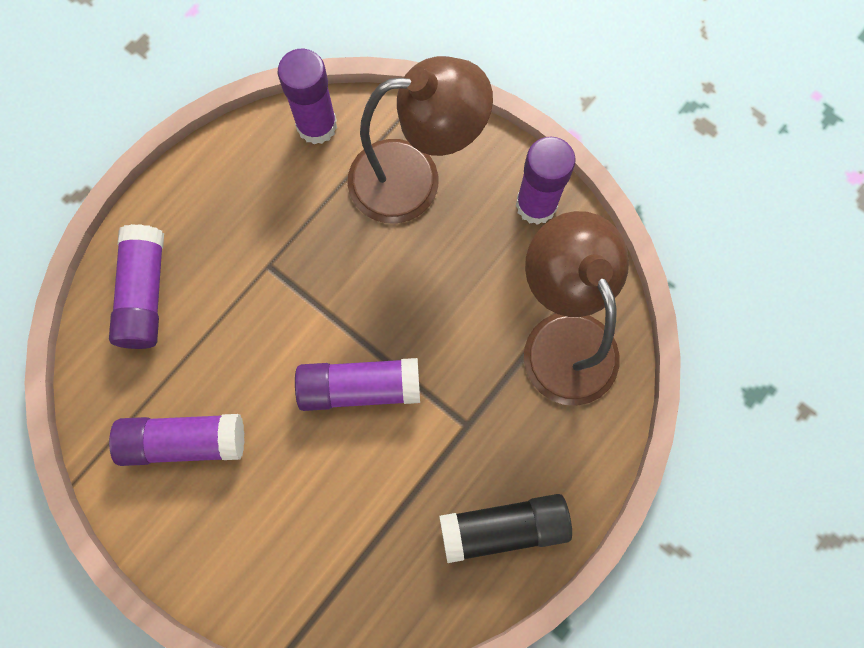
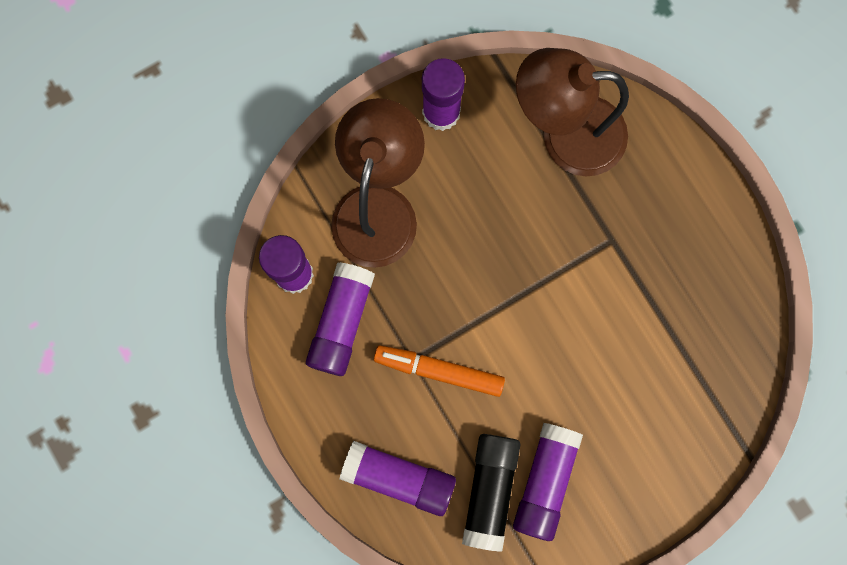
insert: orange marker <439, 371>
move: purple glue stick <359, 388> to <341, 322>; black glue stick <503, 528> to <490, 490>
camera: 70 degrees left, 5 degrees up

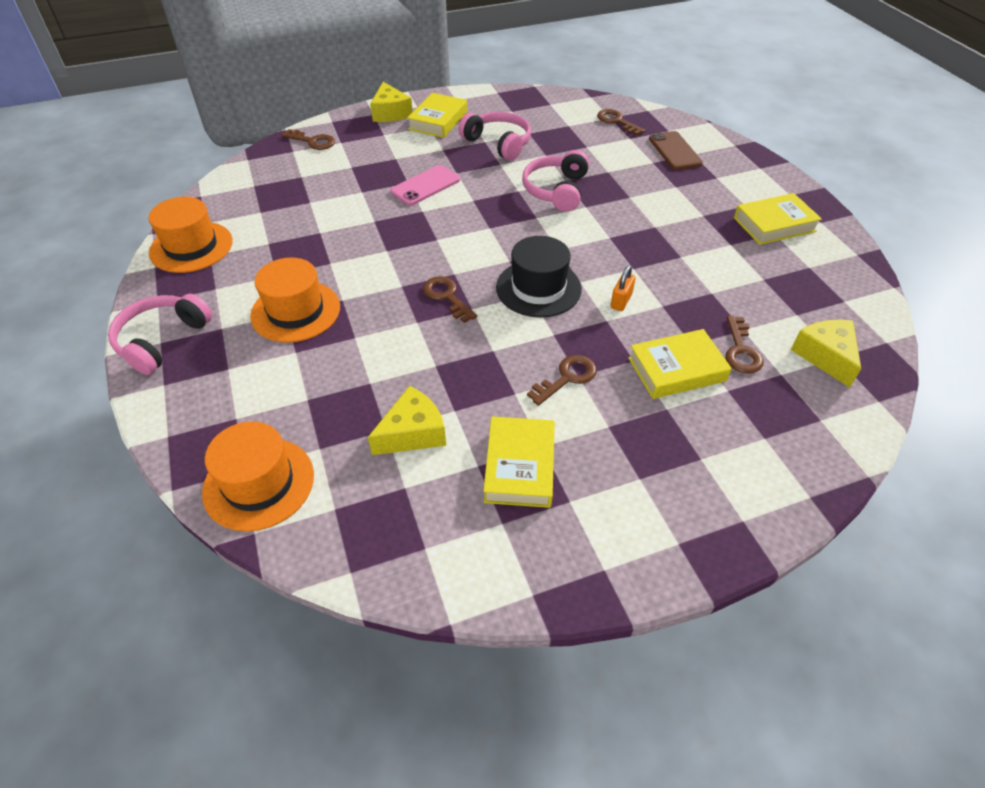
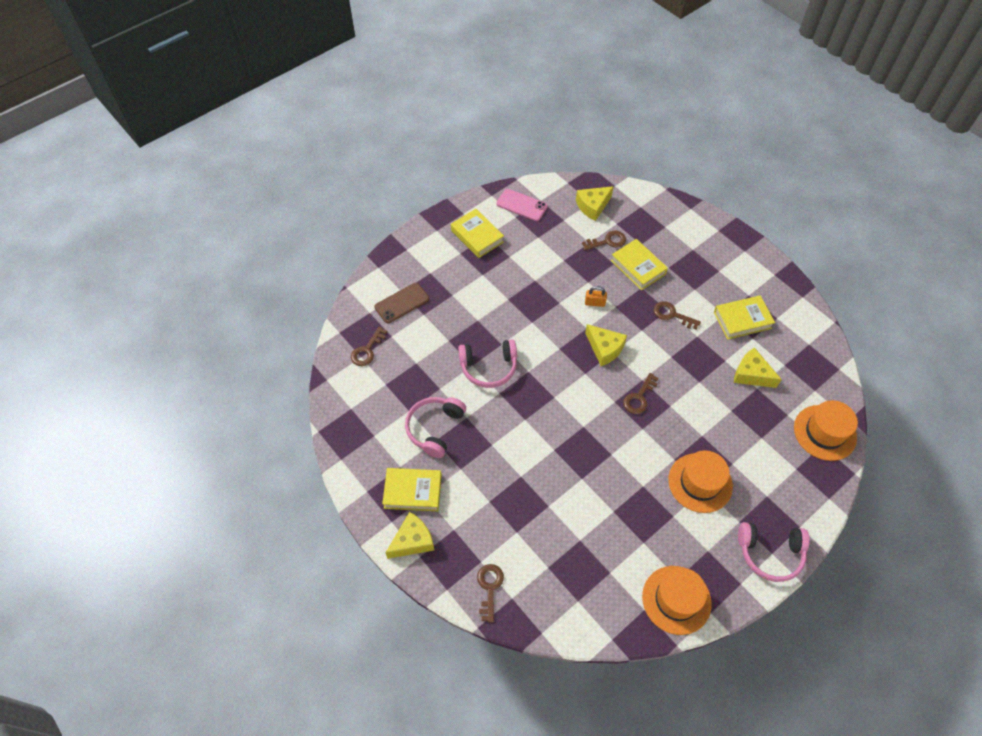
move: pink phone <425, 186> to <521, 205>
replace: black hat <538, 288> to yellow cheese <605, 349>
camera: 110 degrees left, 10 degrees up

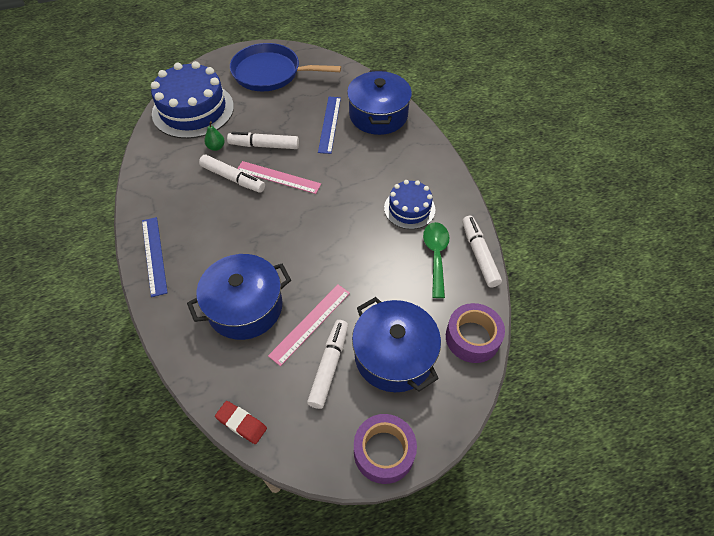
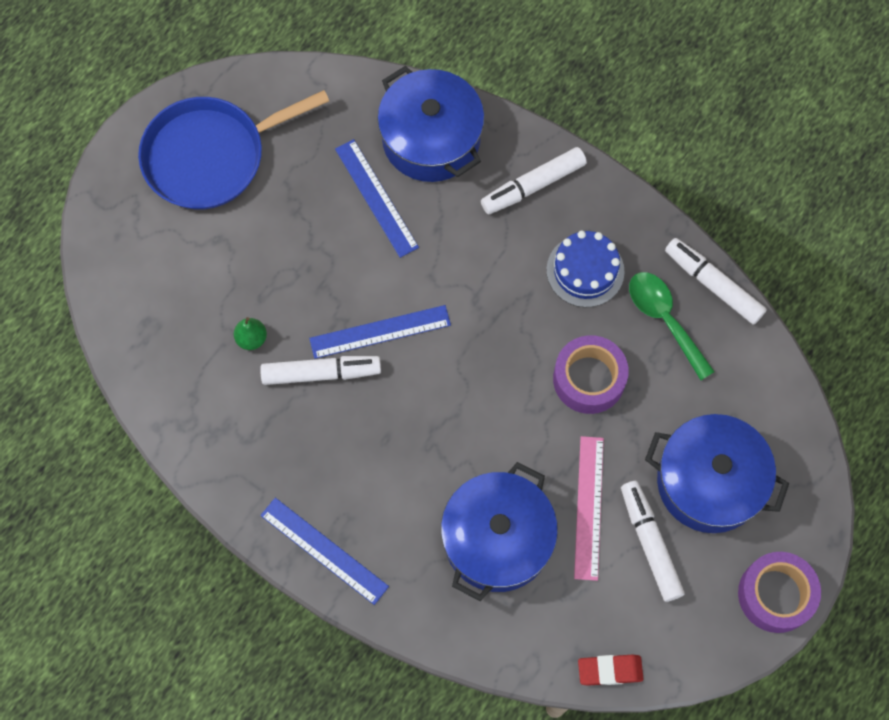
delete: blue cake <193, 110>
move: white marker <264, 145> to <533, 185>; purple tape <472, 337> to <589, 379>
recolor: pink ruler <278, 177> to blue ruler <380, 331>
camera: 35 degrees left, 15 degrees up

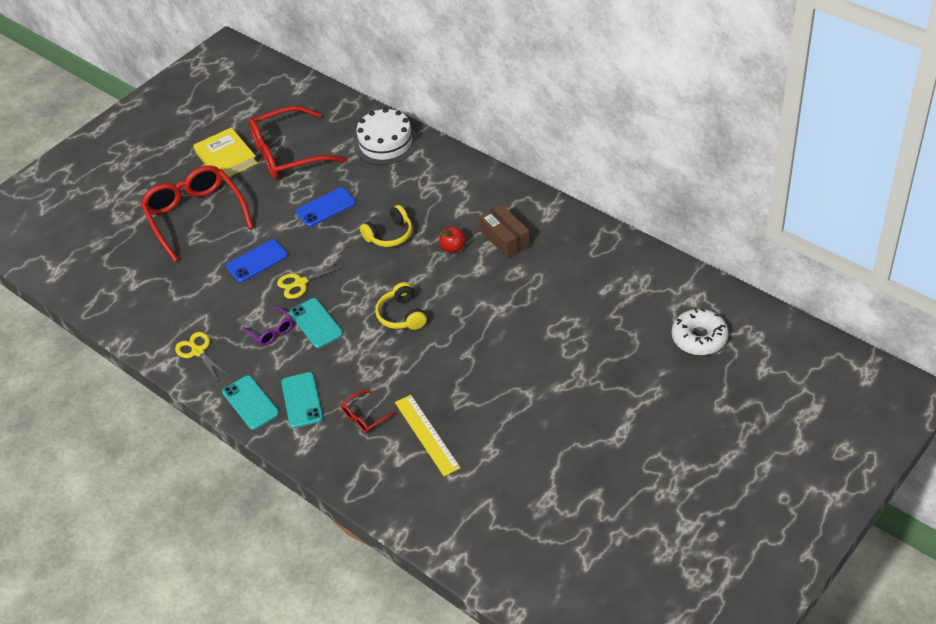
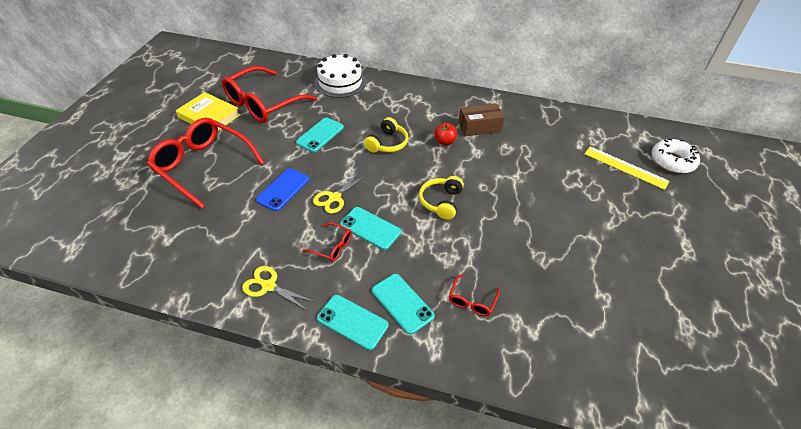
move: yellow ruler <427, 434> to <625, 167>
recolor: purple glasses <271, 331> to red glasses <332, 246>; blue phone <326, 207> to turquoise phone <320, 135>
rotate: yellow headphones <402, 315> = <441, 202> 60 degrees clockwise; brown box <505, 239> = <479, 127> 45 degrees counterclockwise
camera: 30 degrees left, 0 degrees up

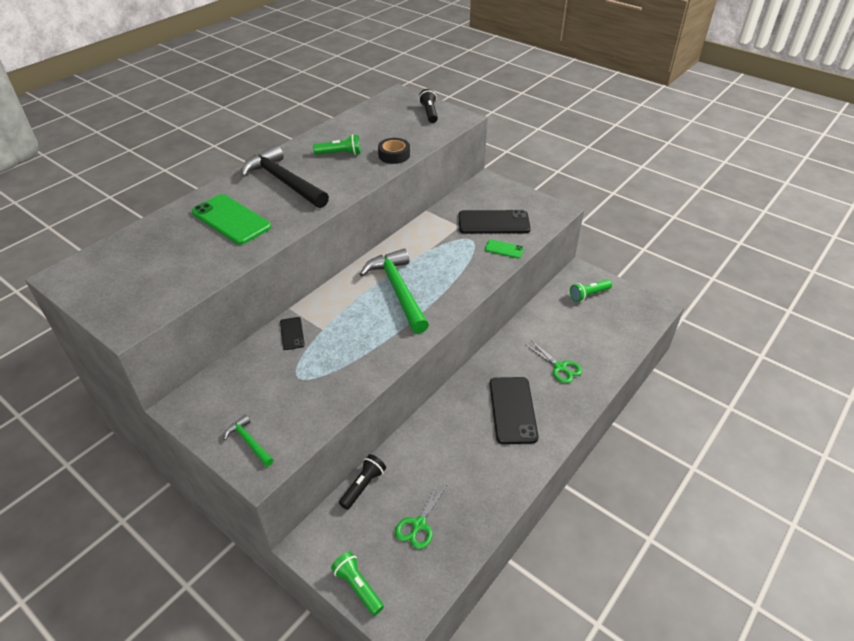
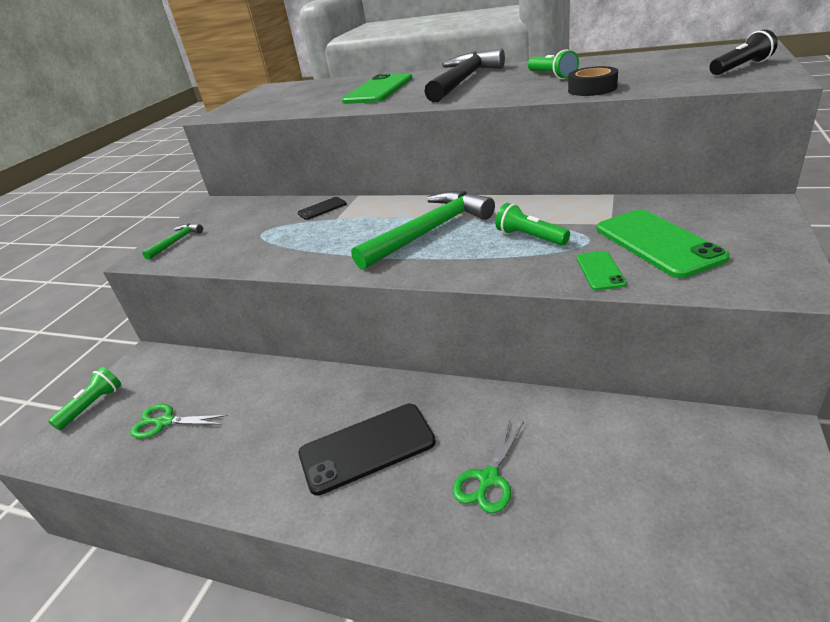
delete: black flashlight <363, 486>
move: green flashlight <589, 295> to <530, 237>
recolor: black phone <493, 222> to green phone <657, 243>
camera: 75 degrees right, 10 degrees down

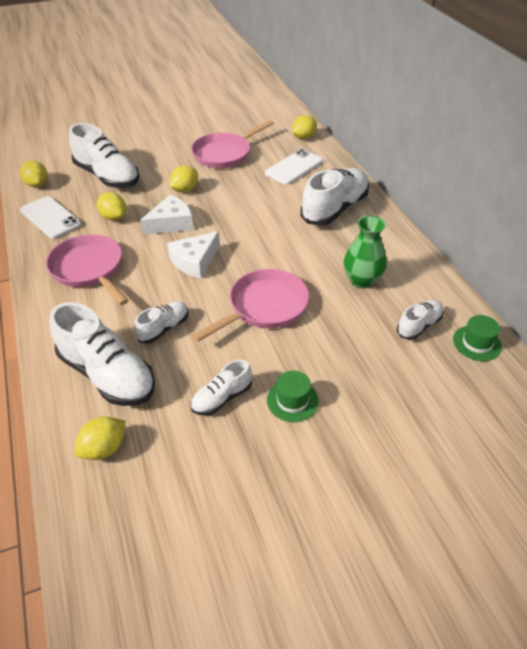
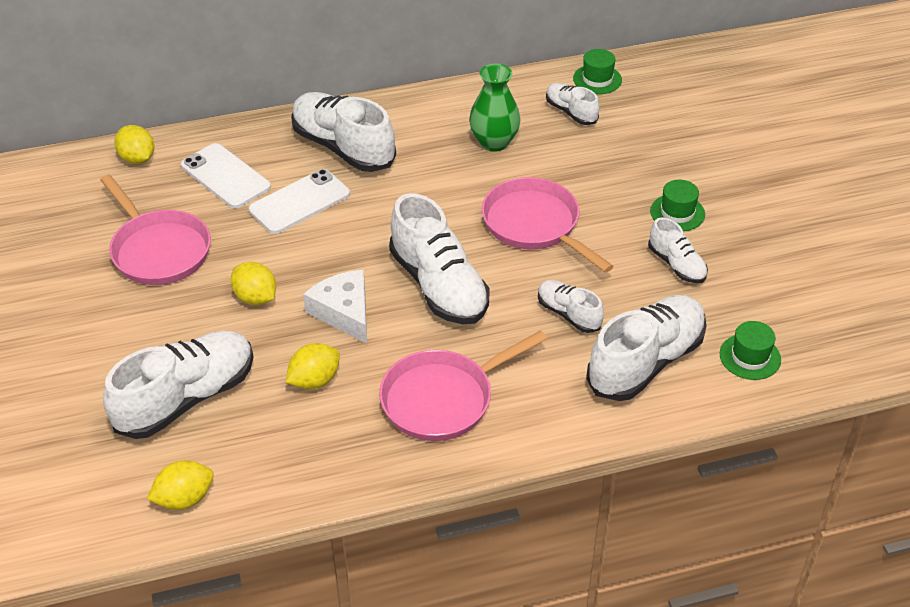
move: white phone <50, 218> to <299, 202>
replace: yellow lemon <104, 448> to green hat <750, 357>; white cheese <195, 261> to white shoe <439, 286>
camera: 85 degrees left, 0 degrees up

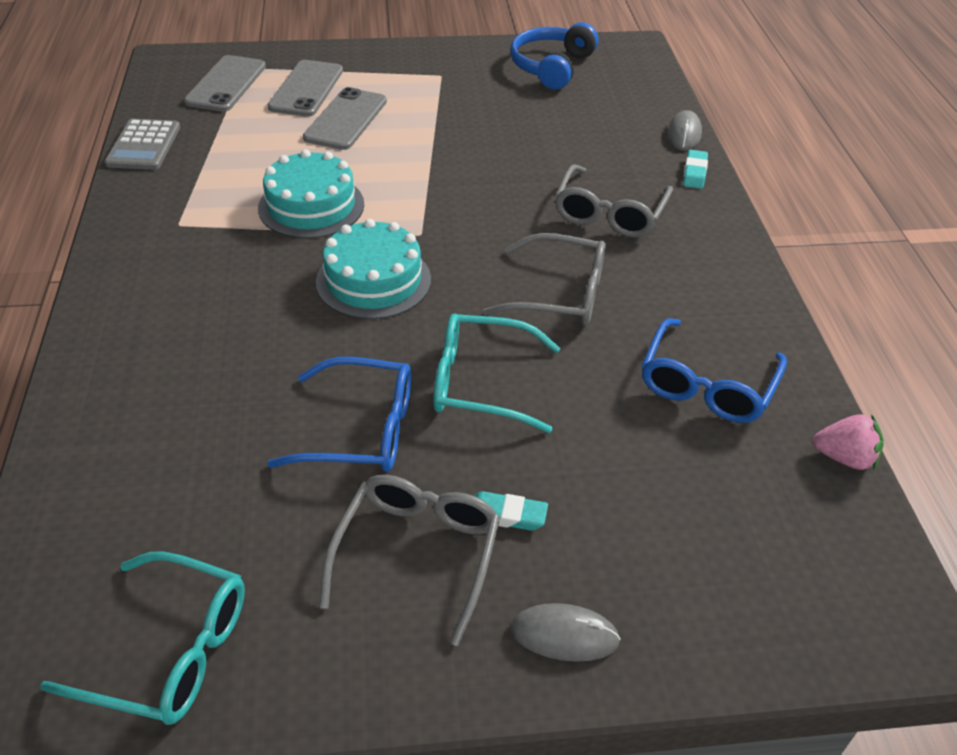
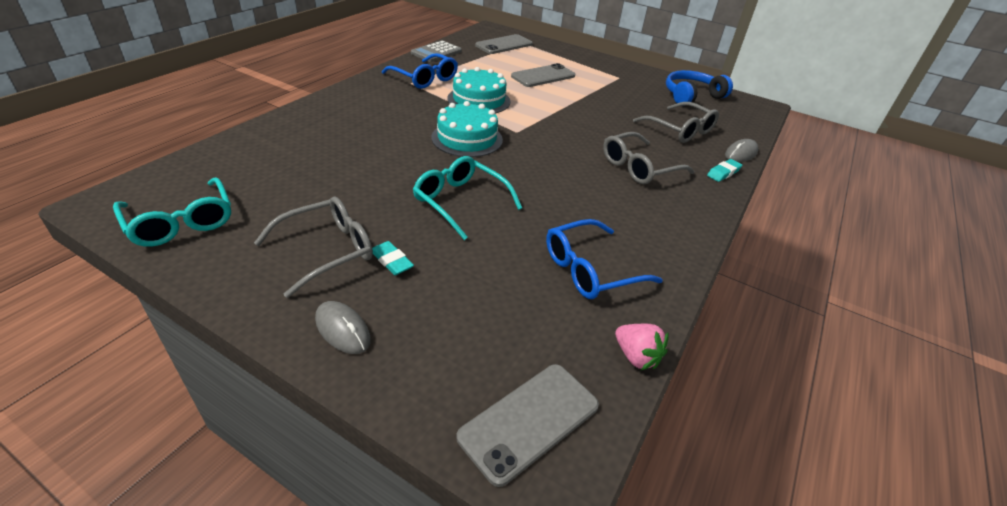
move: blue glasses <360, 429> to <424, 78>; grey phone <306, 89> to <529, 421>; grey glasses <559, 294> to <679, 130>
camera: 35 degrees right, 5 degrees down

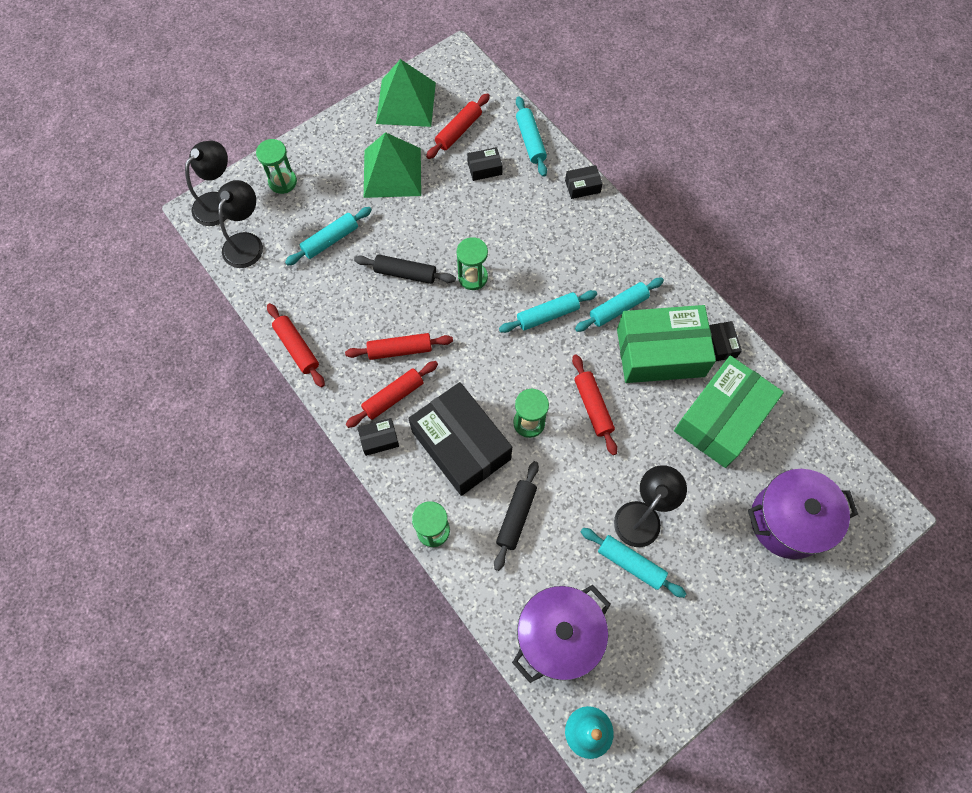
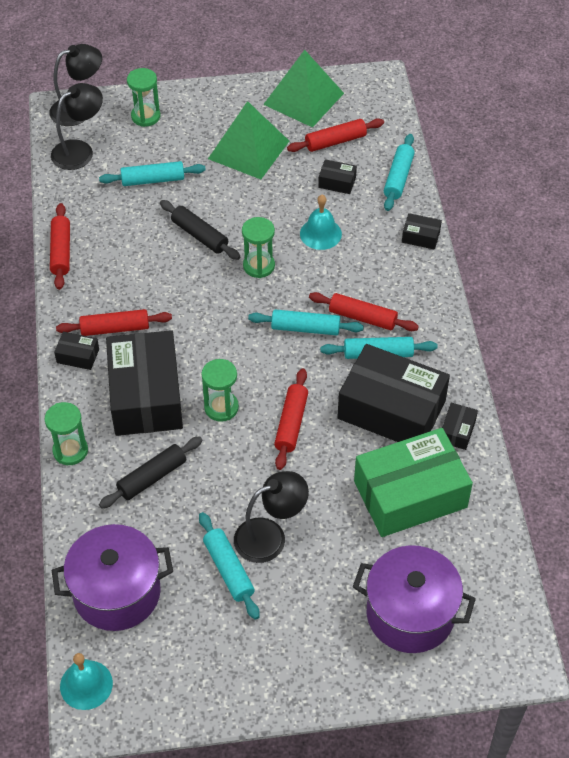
insert: turquoise bell <320, 233>
move: red rolling pin <400, 350> to <362, 317>
recolor: green box <660, 352> to black box <391, 409>
camera: 30 degrees right, 15 degrees down

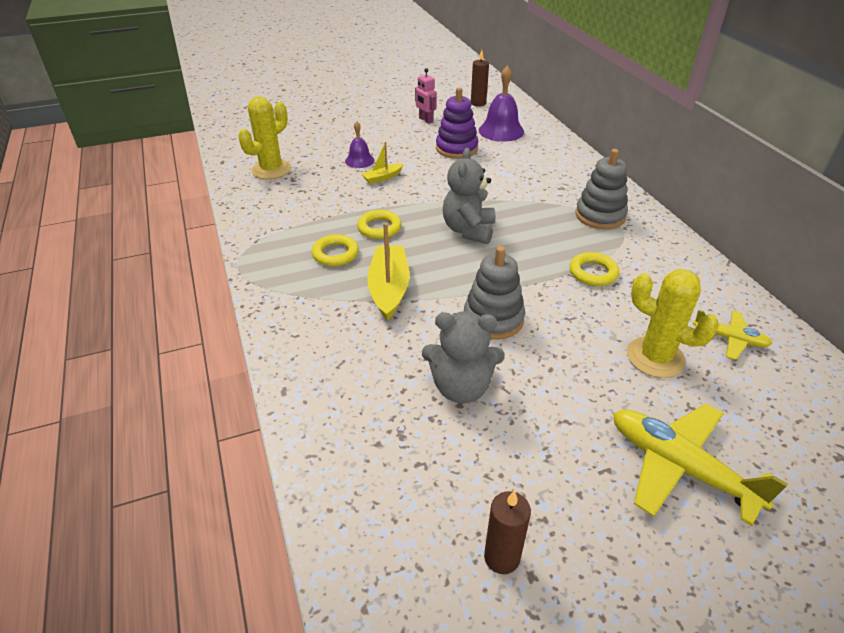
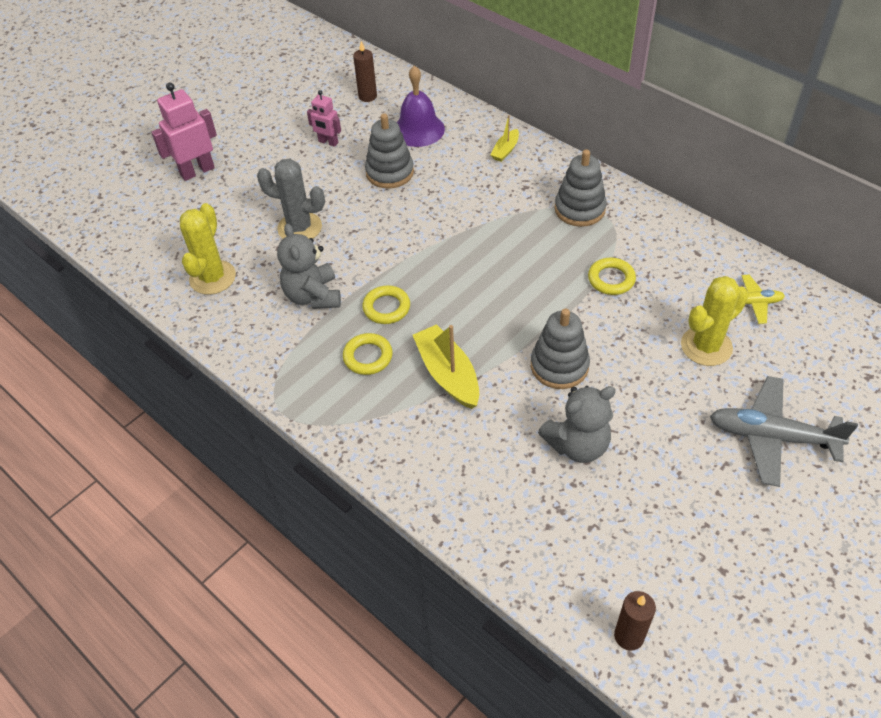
insert: pink robot <197, 171>
move: yellow boat <382, 177> to <505, 150>; grey teddy bear <468, 230> to <313, 296>; brown candle <502, 557> to <629, 636>
replace: purple bell <359, 160> to grey cactus <299, 228>
recolor: purple stacking toy <456, 149> to grey stacking toy <390, 172>; yellow plane <679, 467> to grey plane <772, 437>
rotate: yellow cactus <655, 357> = <706, 346> 45 degrees counterclockwise
camera: 25 degrees left, 10 degrees up

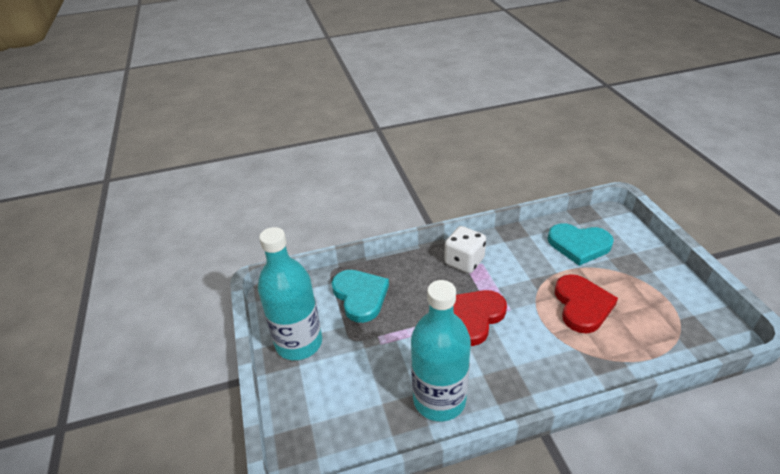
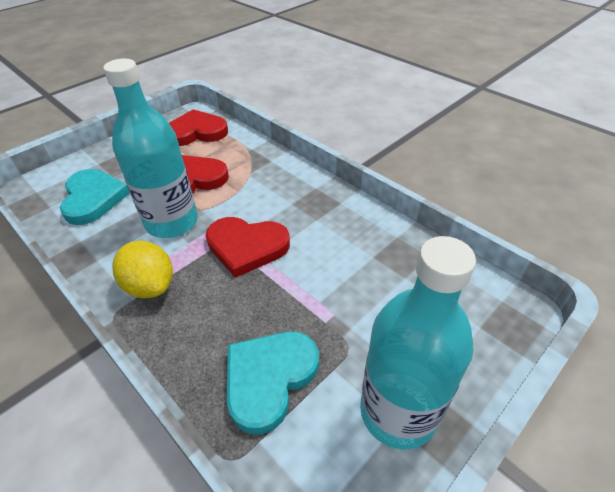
insert: red heart <196, 132>
move: turquoise bottle <439, 399> to <172, 222>
replace: white dice <464, 261> to yellow lemon <150, 286>
camera: 120 degrees left, 5 degrees up

